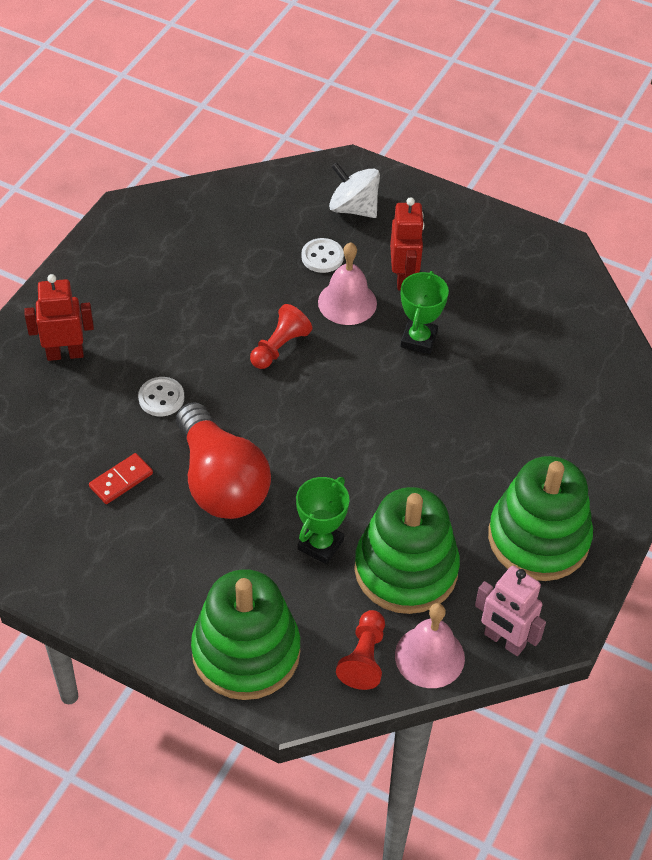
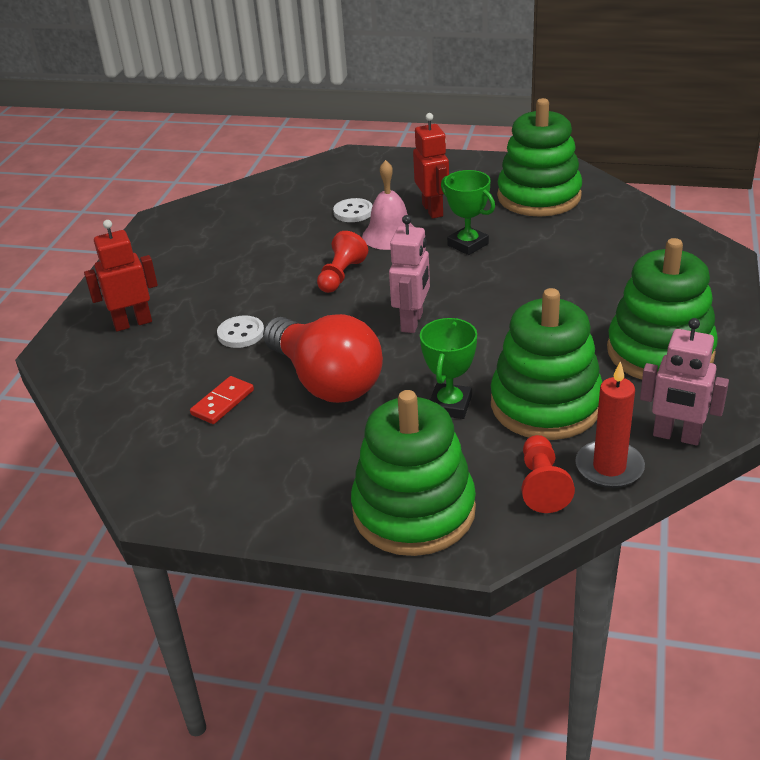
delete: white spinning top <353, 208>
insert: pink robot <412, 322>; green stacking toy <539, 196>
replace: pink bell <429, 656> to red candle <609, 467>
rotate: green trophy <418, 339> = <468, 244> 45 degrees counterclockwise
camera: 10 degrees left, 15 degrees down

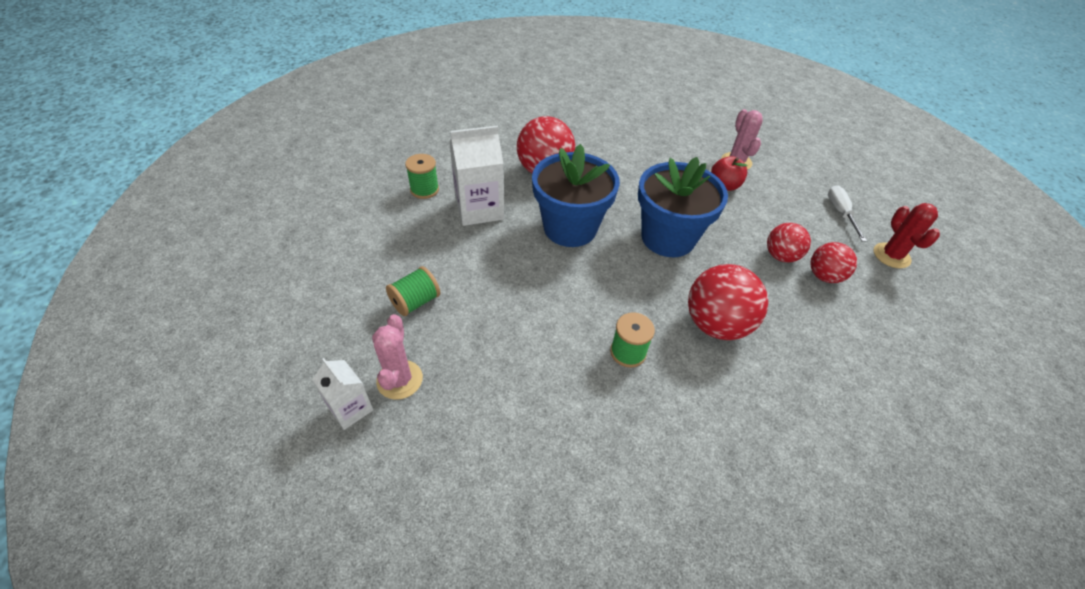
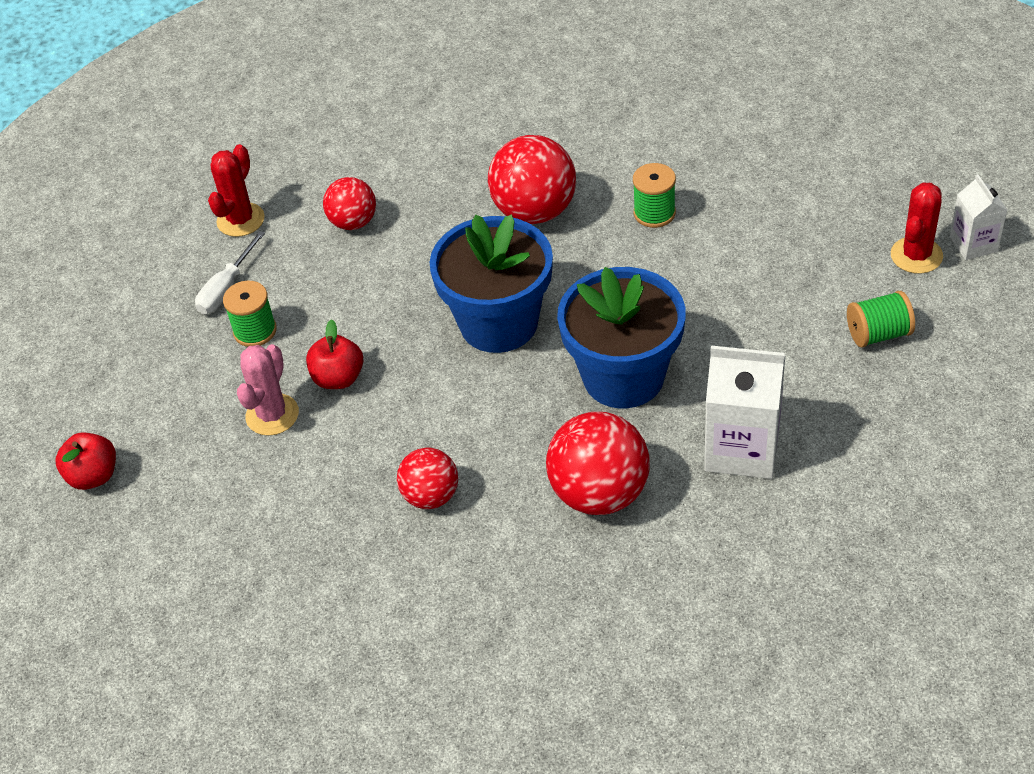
insert: red apple <93, 476>
move: green spool <424, 190> to <255, 331>; red ball <780, 256> to <431, 496>
recolor: pink cactus <399, 380> to red cactus <916, 255>
camera: 145 degrees left, 0 degrees up

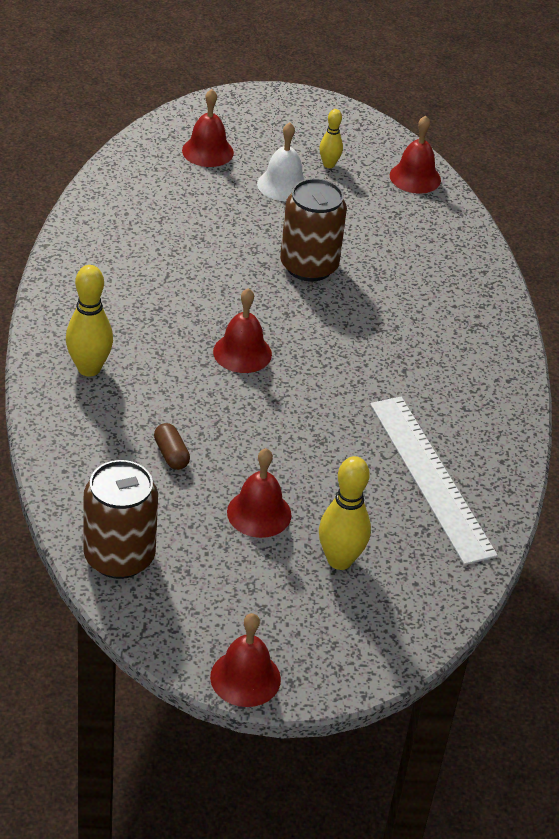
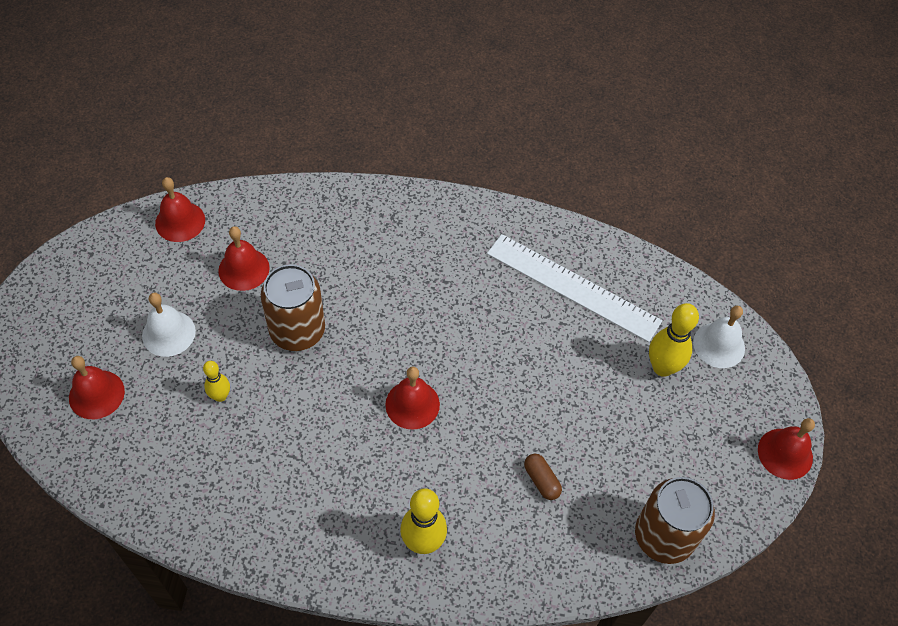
insert: white bell <719, 345>
move: red bell <259, 513> to <244, 269>; yellow bowling pin <329, 164> to <220, 396>
rotate: brown capsule <171, 454> = <541, 480> 75 degrees clockwise; white ruler <431, 477> = <572, 287> 45 degrees clockwise
camera: 80 degrees left, 15 degrees up

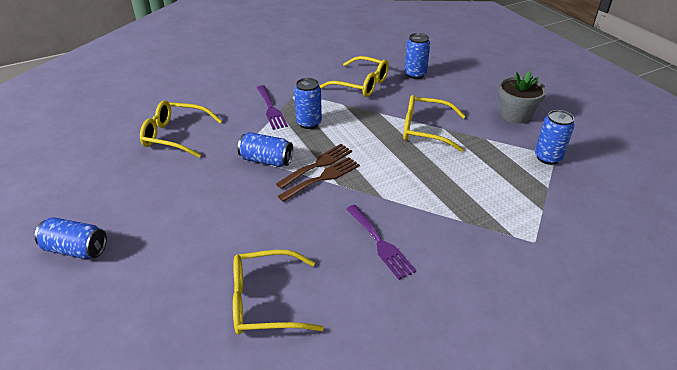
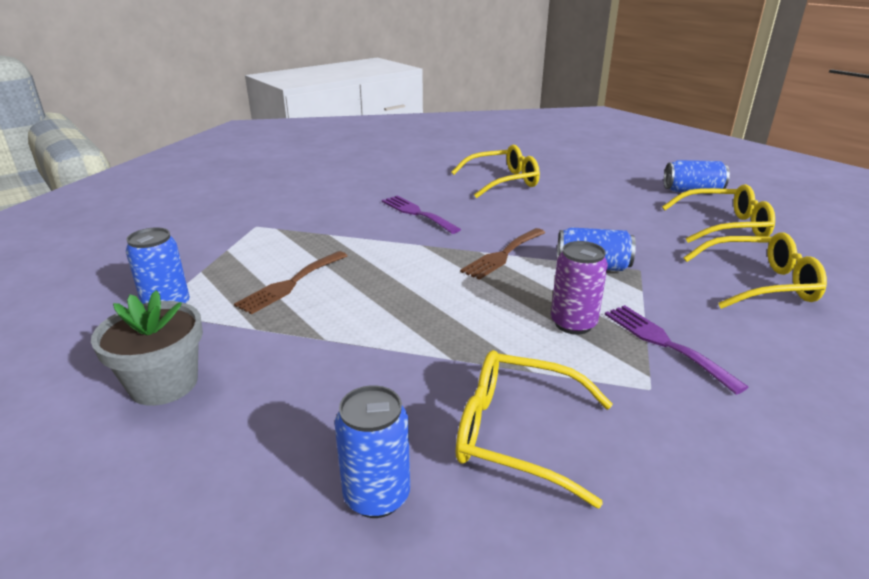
move: brown fork <318, 165> to <290, 284>; yellow glasses <425, 130> to <724, 226>
recolor: blue can <309, 123> to purple can <573, 324>
camera: 170 degrees right, 10 degrees down

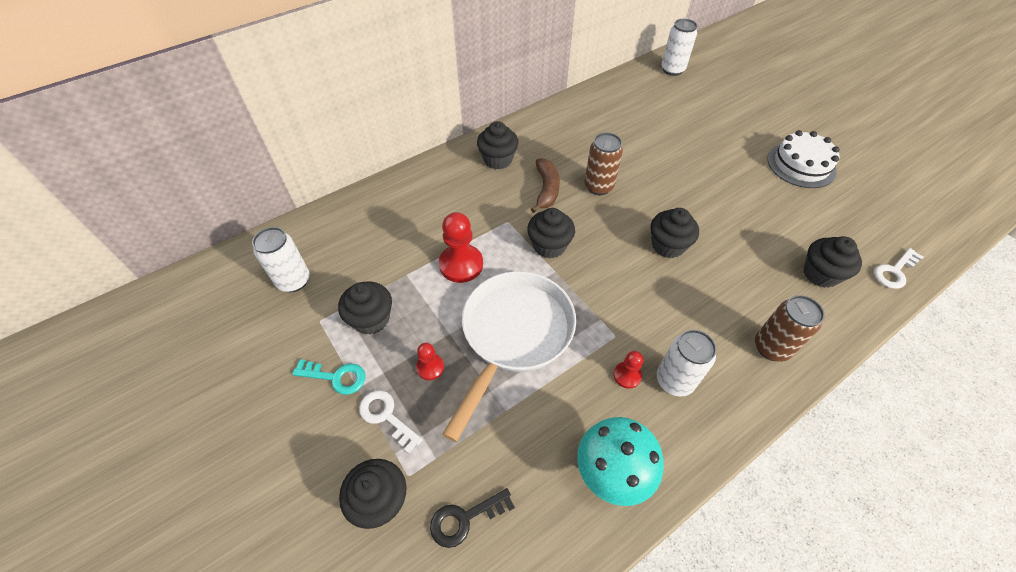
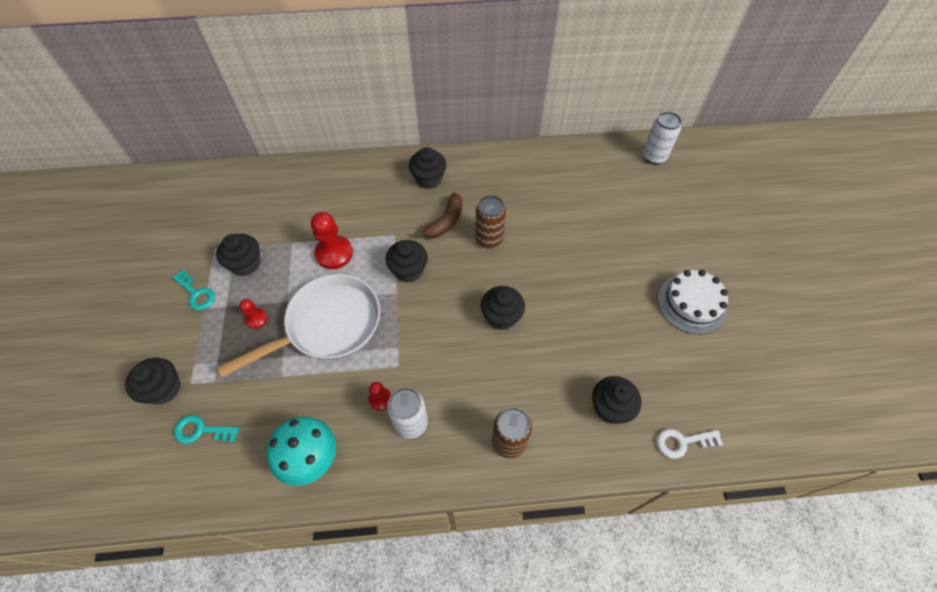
delete: white can <294, 281>; white key <386, 416>
recolor: black key <465, 519> to turquoise key <201, 430>
camera: 30 degrees right, 5 degrees up

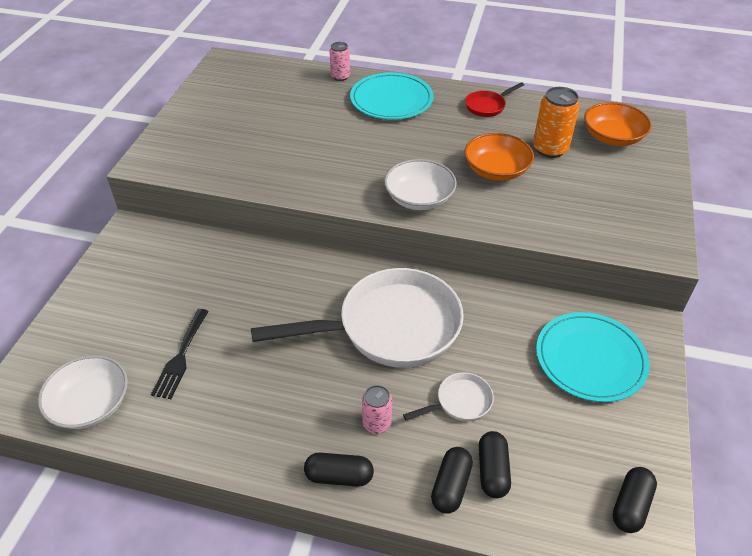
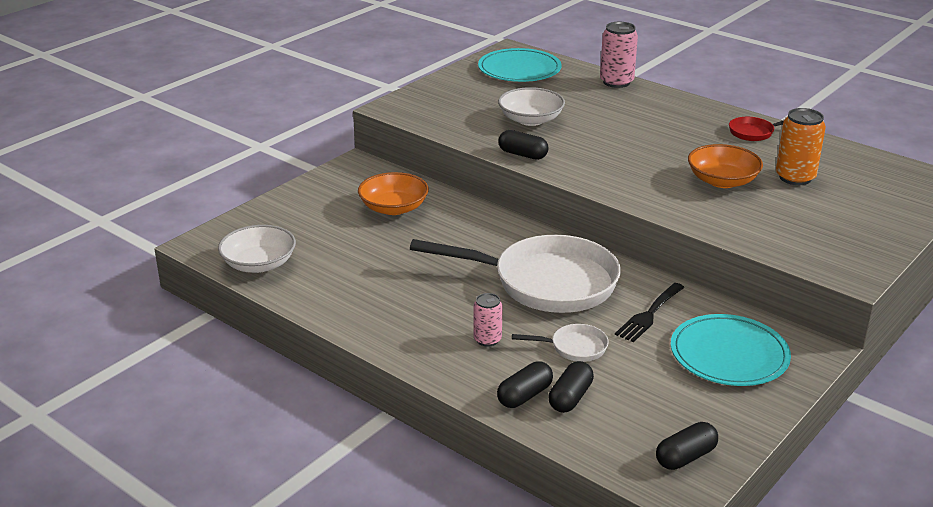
move: black fork <181, 357> to <649, 315>; black capsule <339, 476> to <523, 154>; turquoise plate <391, 100> to <519, 69>; white bowl <419, 198> to <530, 120>; orange bowl <612, 137> to <393, 208>
resize: pink can <340, 76> = <616, 82> x1.63
camera: 25 degrees right, 15 degrees down

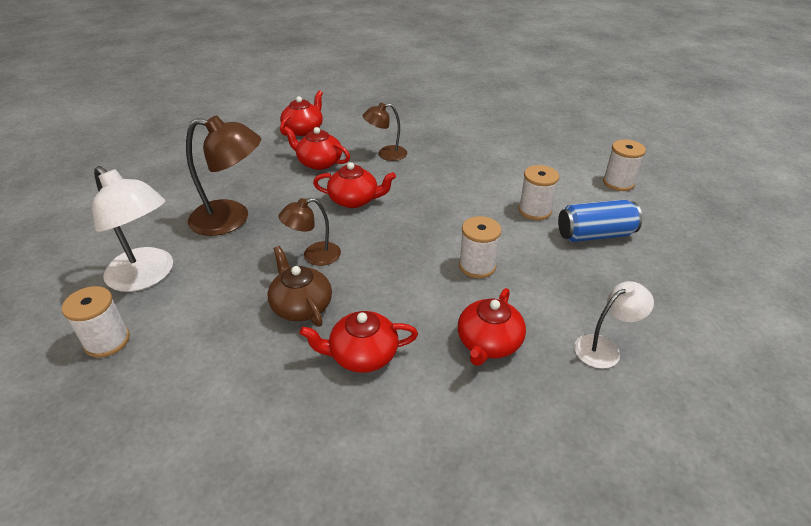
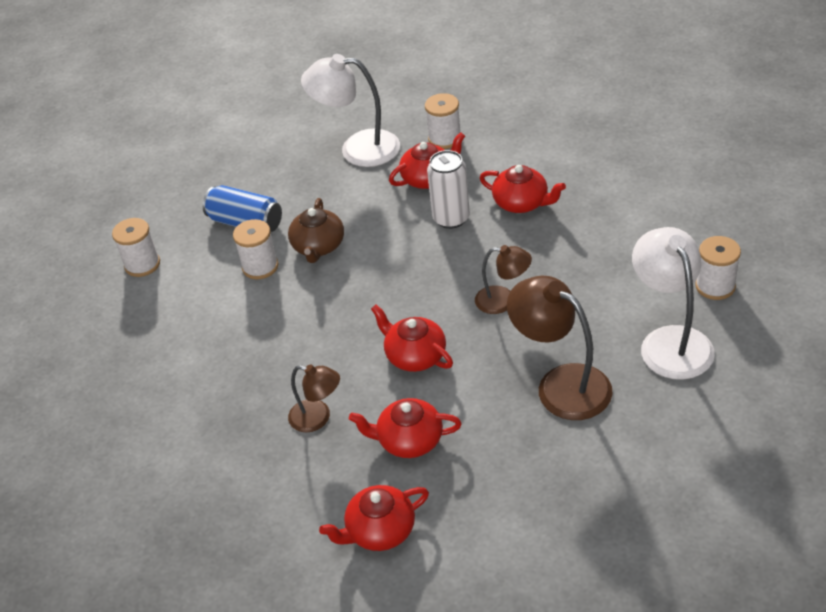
insert: white can <451, 218>
move: brown teapot <301, 306> to <318, 246>; white spool <477, 266> to <444, 139>
rotate: red teapot <319, 163> = <409, 440> 120 degrees clockwise
resize: white lamp <604, 347> = <357, 148> x1.72
camera: 140 degrees left, 5 degrees up

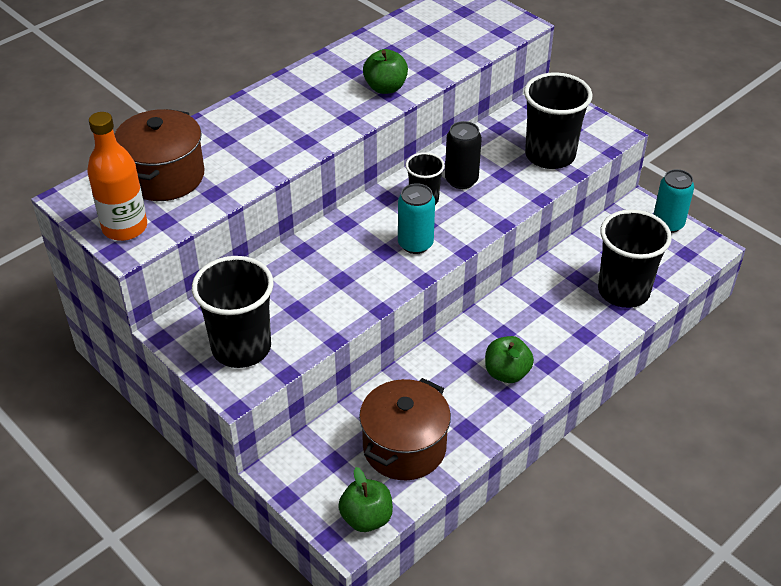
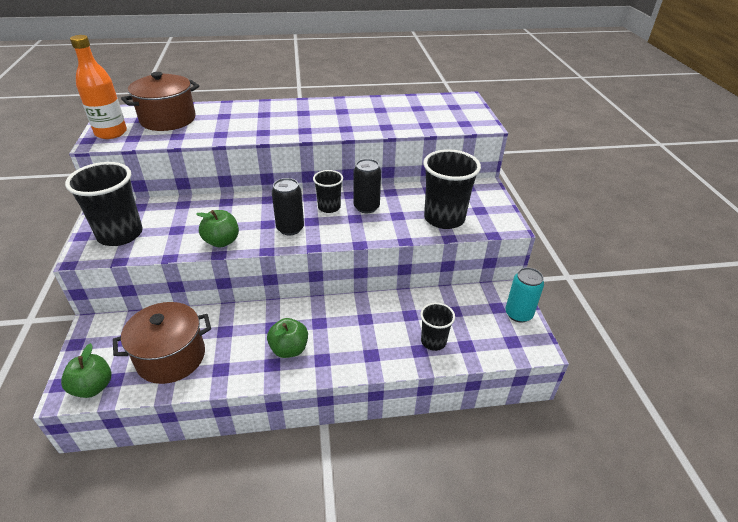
move: green apple <385, 88> to <222, 241>
recolor: turquoise can <415, 244> to black can <290, 228>
resize: black cup <623, 291> = <433, 341> x0.56
camera: 35 degrees right, 5 degrees down

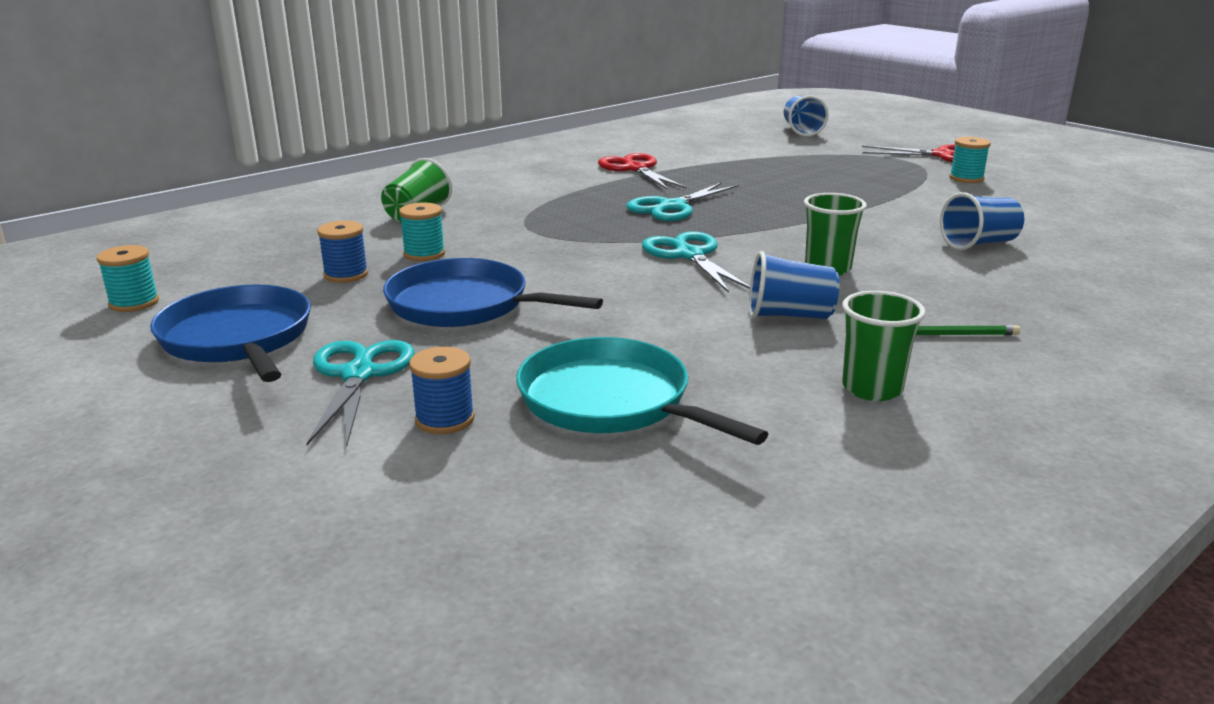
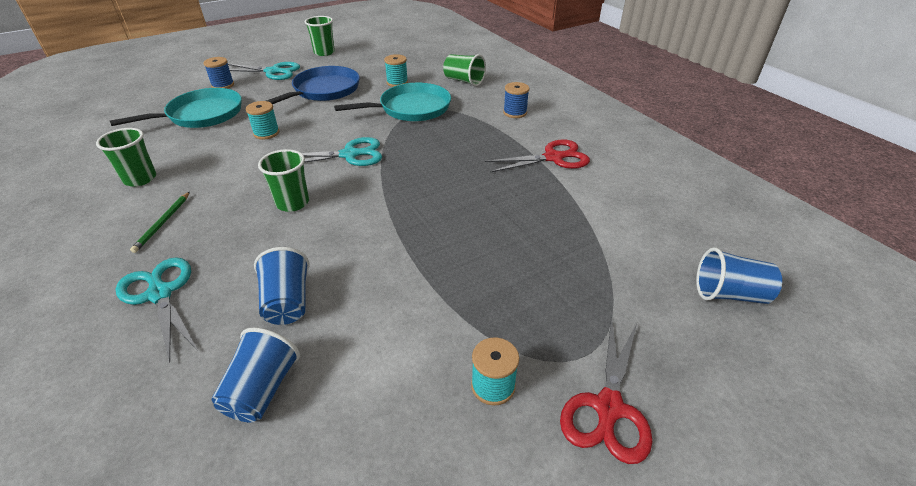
insert: turquoise pan <411, 108>
move: turquoise spool <134, 303> to <266, 133>; blue spool <346, 275> to <515, 113>; turquoise scissors <671, 207> to <160, 293>; blue cup <789, 316> to <262, 390>
replace: blue pan <238, 338> to green cup <324, 52>
camera: 100 degrees right, 15 degrees up

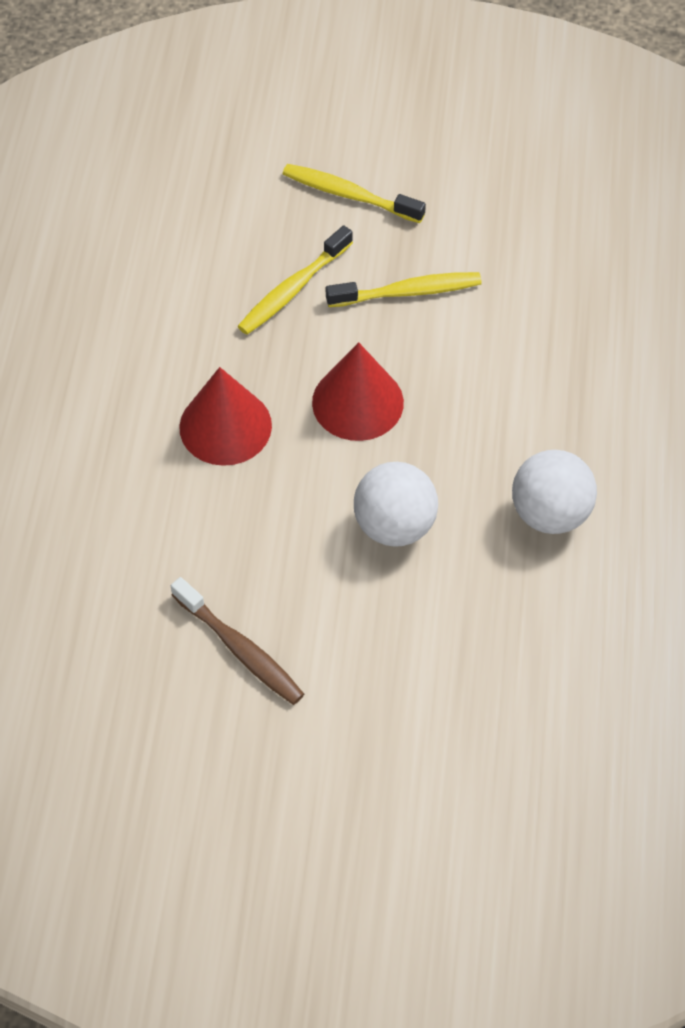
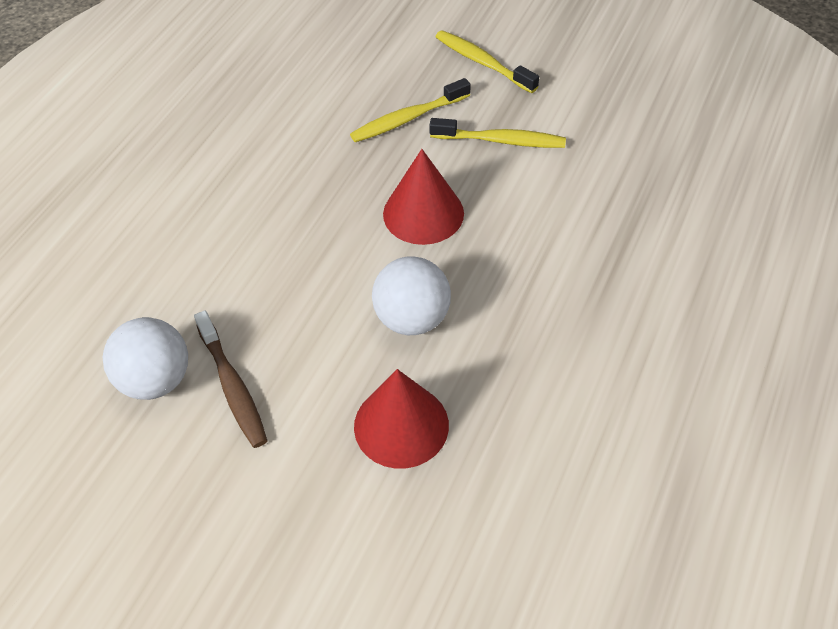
move: red cone <225, 426> to <401, 425>; white ball <550, 513> to <156, 380>
camera: 20 degrees right, 5 degrees down

